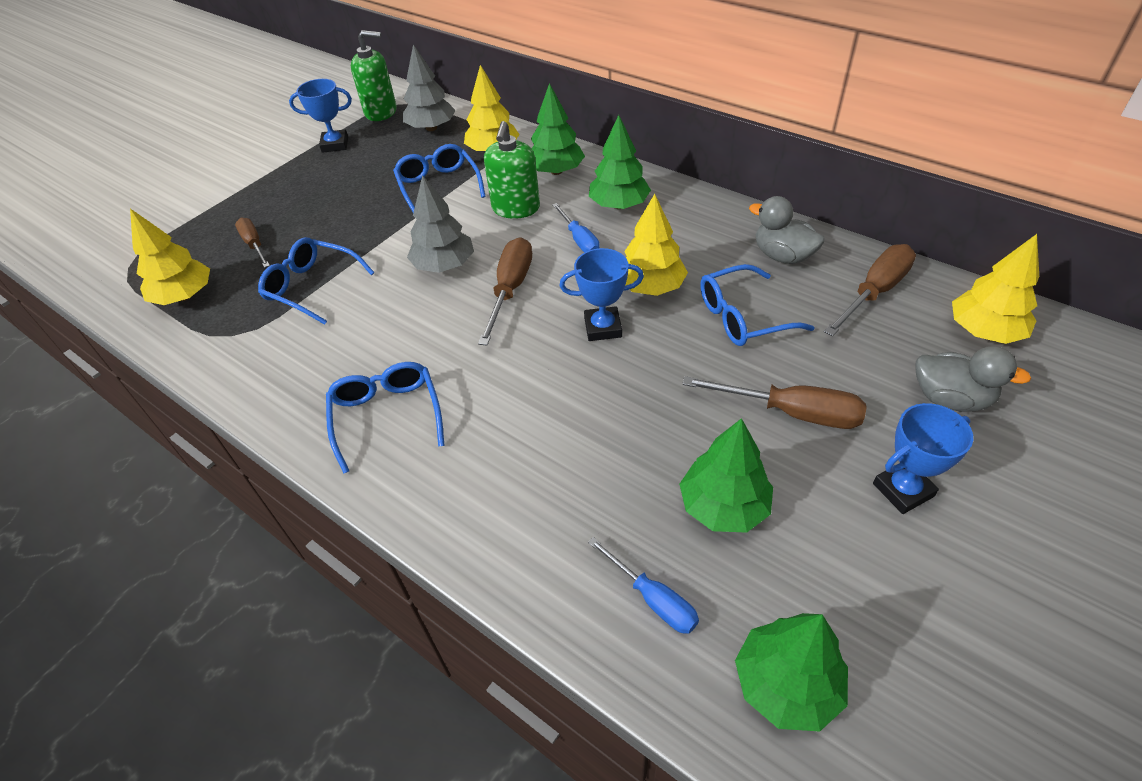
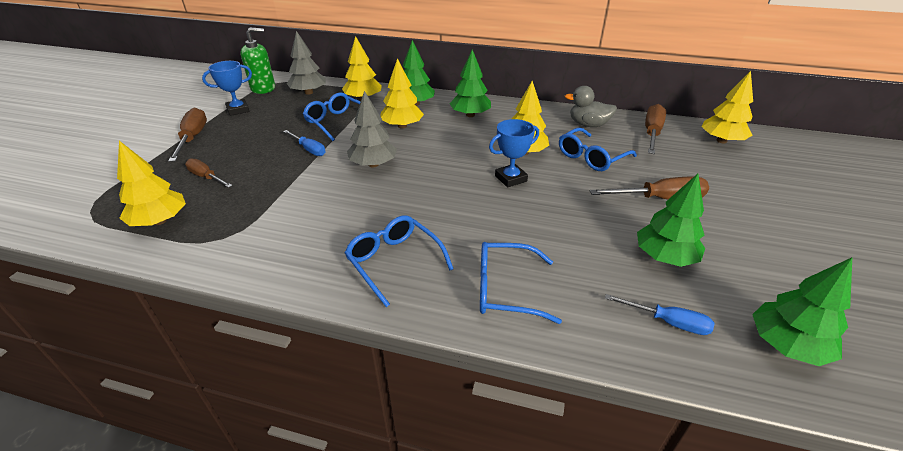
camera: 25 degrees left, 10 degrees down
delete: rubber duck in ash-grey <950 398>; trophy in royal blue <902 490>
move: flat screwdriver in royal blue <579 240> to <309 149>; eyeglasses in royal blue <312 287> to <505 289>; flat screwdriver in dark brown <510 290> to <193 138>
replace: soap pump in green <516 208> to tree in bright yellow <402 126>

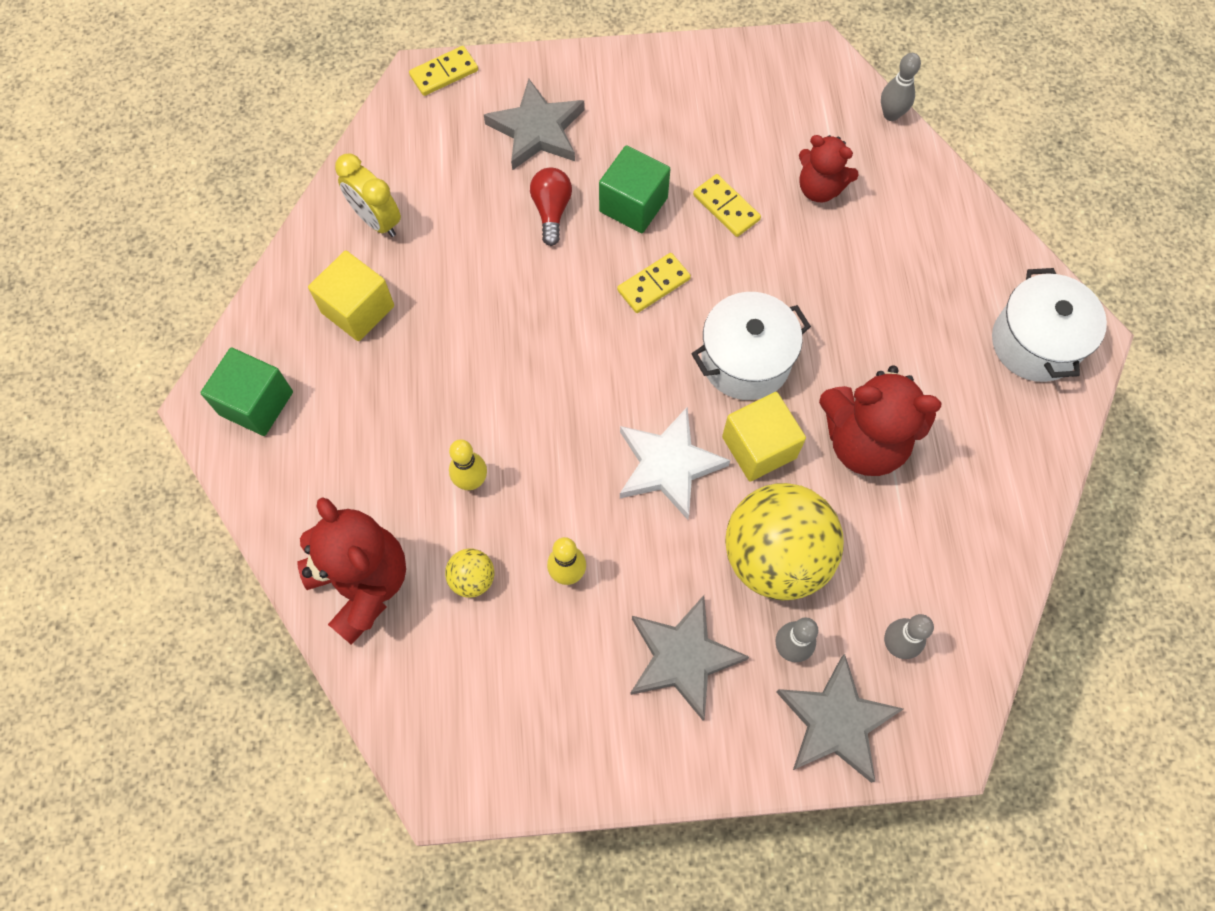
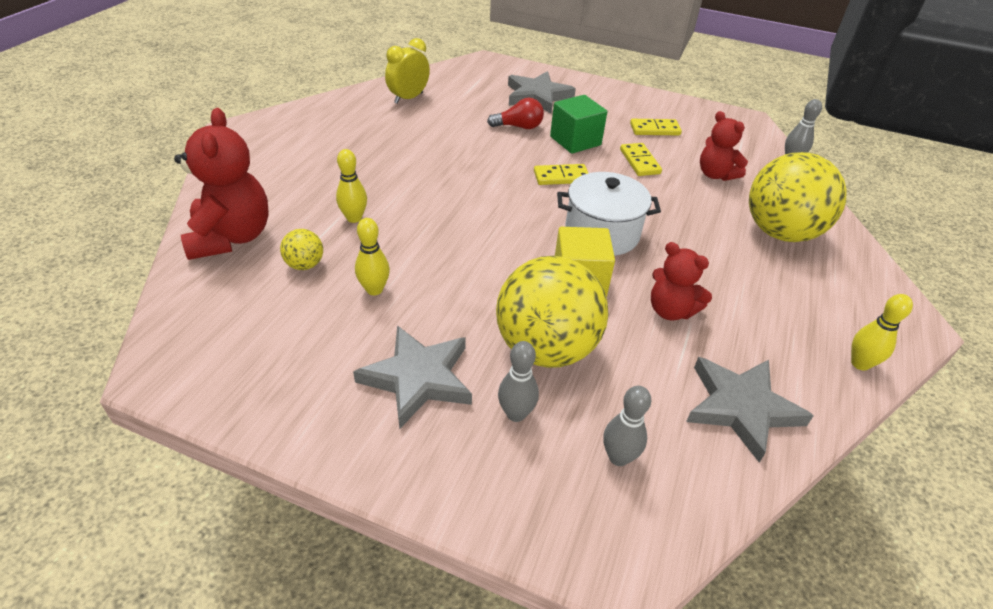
camera: 25 degrees right, 25 degrees down
delete: block in bright yellow <358 309>; cooking pot in snow-white <1035 343>; block in green <256 403>; star shape in snow-white <668 465>
insert: sphere in bright yellow <780 232>; tenpin in bright yellow <860 363>
move: domino piece in bright yellow <444 73> to <654 129>; star shape in ash-grey <835 721> to <741 407>
rotate: bedside clock in bright yellow <377 220> = <408 98> 60 degrees clockwise; bulb in red <551 211> = <519 127> 60 degrees clockwise
resize: stuffed bear in red <864 441> = <670 310> x0.61

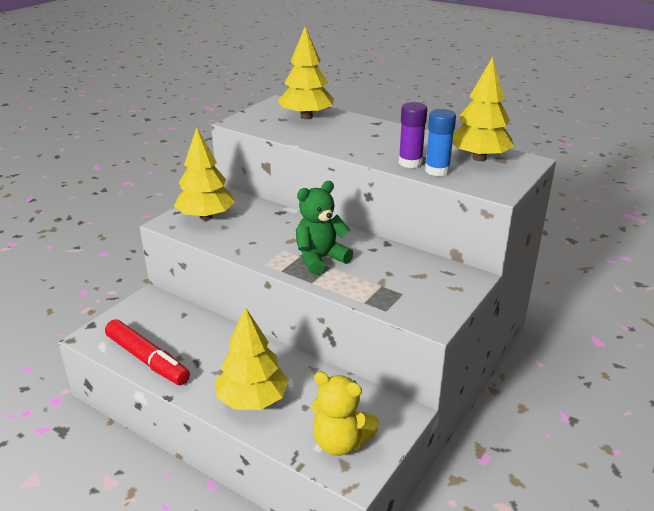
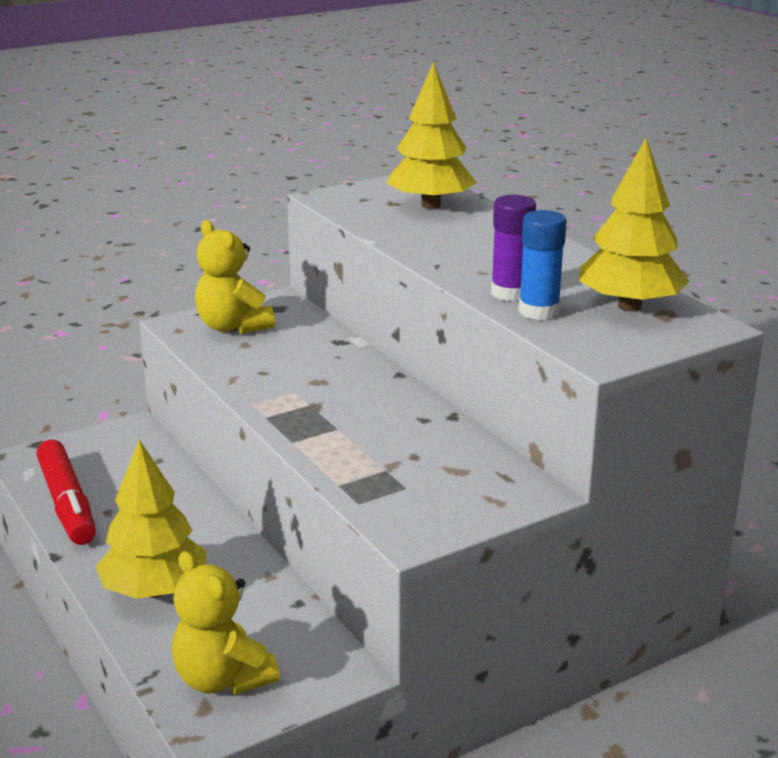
camera: 25 degrees right, 5 degrees down
delete: stuffed bear in green <320 259>
replace: tree in bright yellow <206 217> to stuffed bear in bright yellow <233 326>

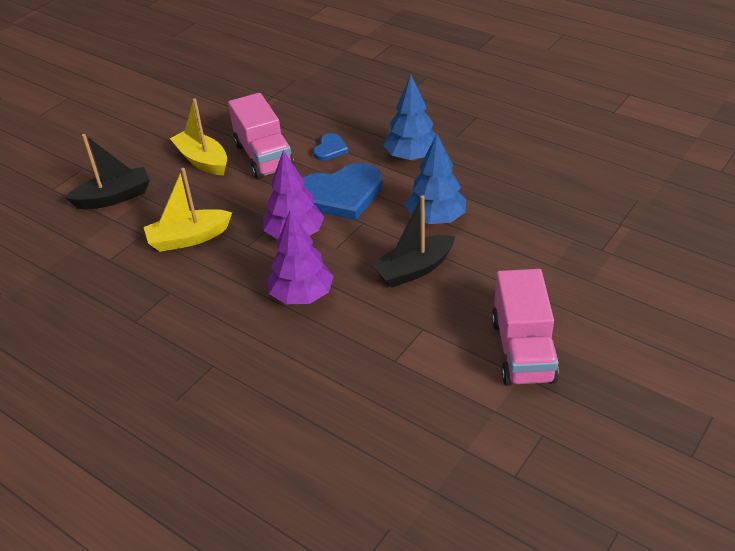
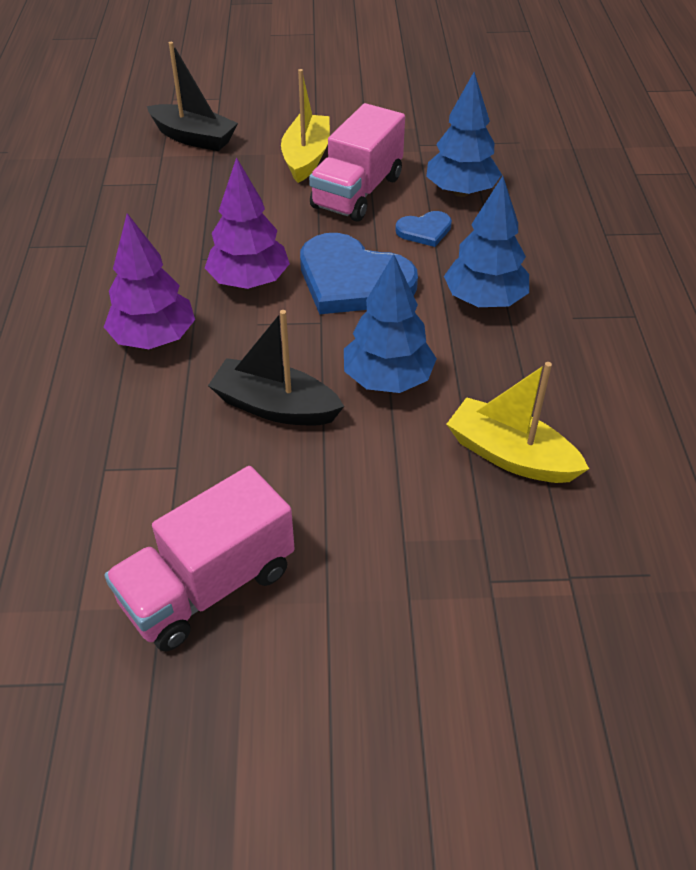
camera: 50 degrees right, 5 degrees up
insert: tree in royal blue <460 192>
move: toy boat in bright yellow <188 238> to <510 455>

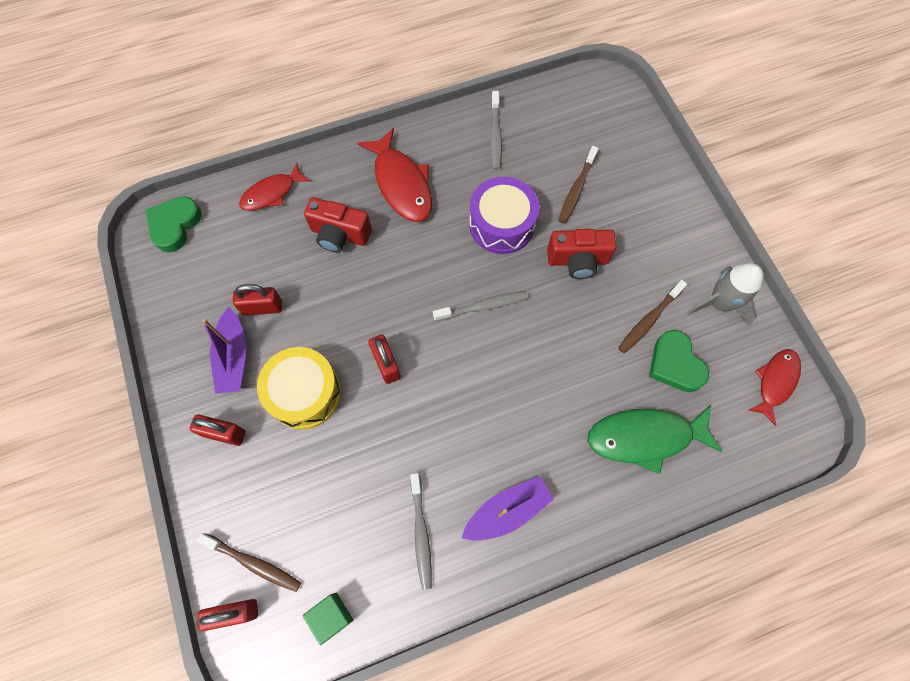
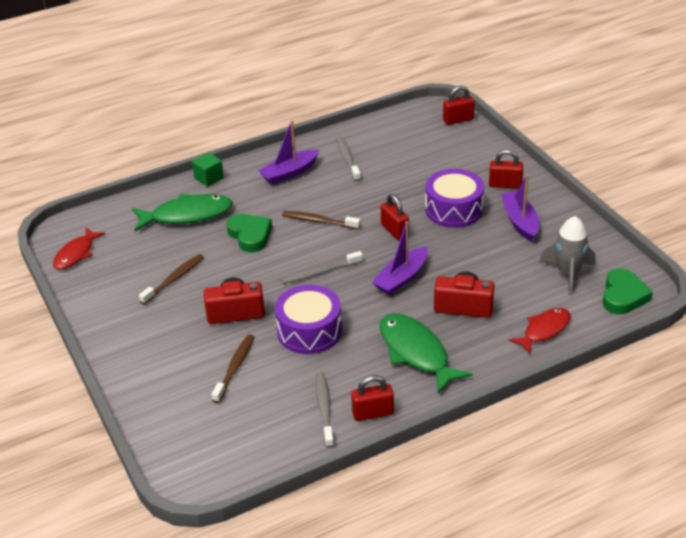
camera: 175 degrees right, 30 degrees down
insert: toy boat in royal purple <401 278>
move: toy rocket in ash-grey <719 303> to <568 273>; lock in red <262 307> to <373 413>; heart shape in green <674 364> to <250 235>; tooth brush in dark brown <253 563> to <319 221>; block in green <331 616> to <209 178>
recolor: toy fish in red <401 184> to toy fish in green <416 352>; toy drum in bright yellow <305 393> to toy drum in royal purple <454 209>

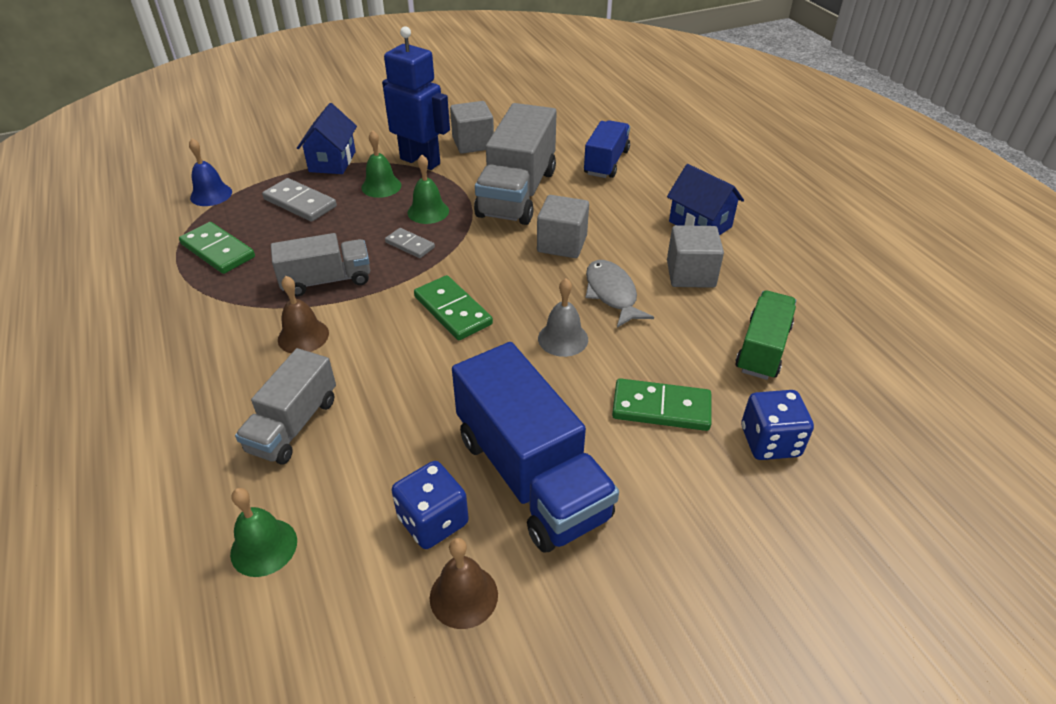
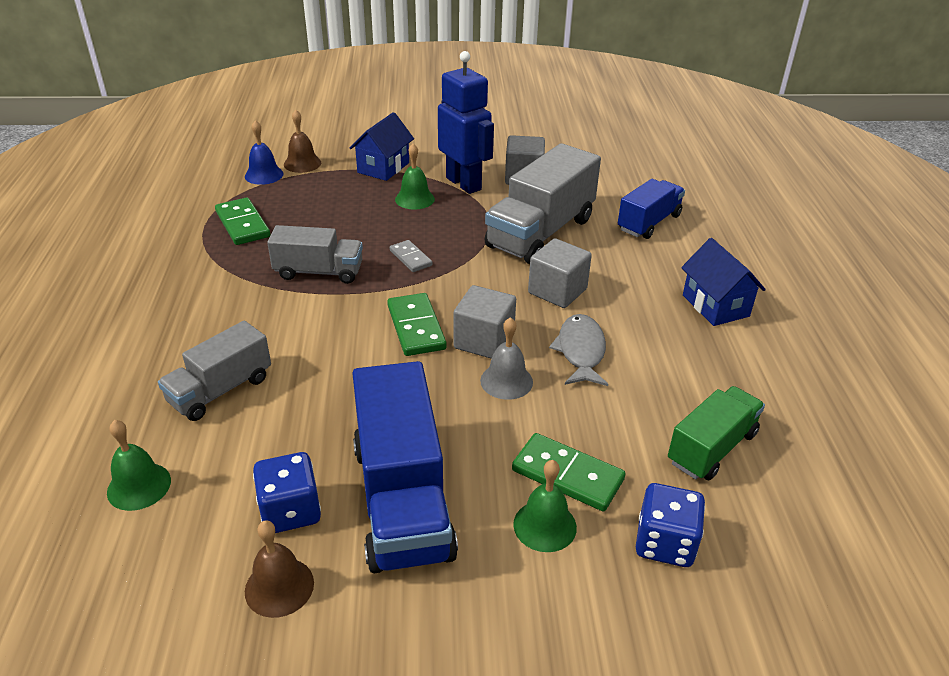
camera: 20 degrees right, 5 degrees down
delete: domino piece in ash-grey <300 203>
move: bell in green <428 211> to <545 525>; block in ash-grey <690 274> to <484 341>; bell in dark brown <303 336> to <302 163>

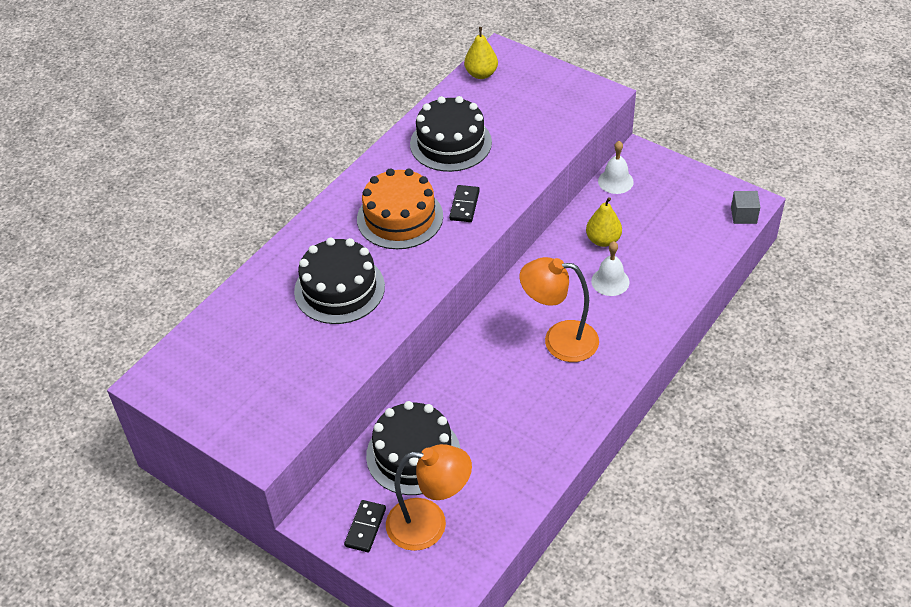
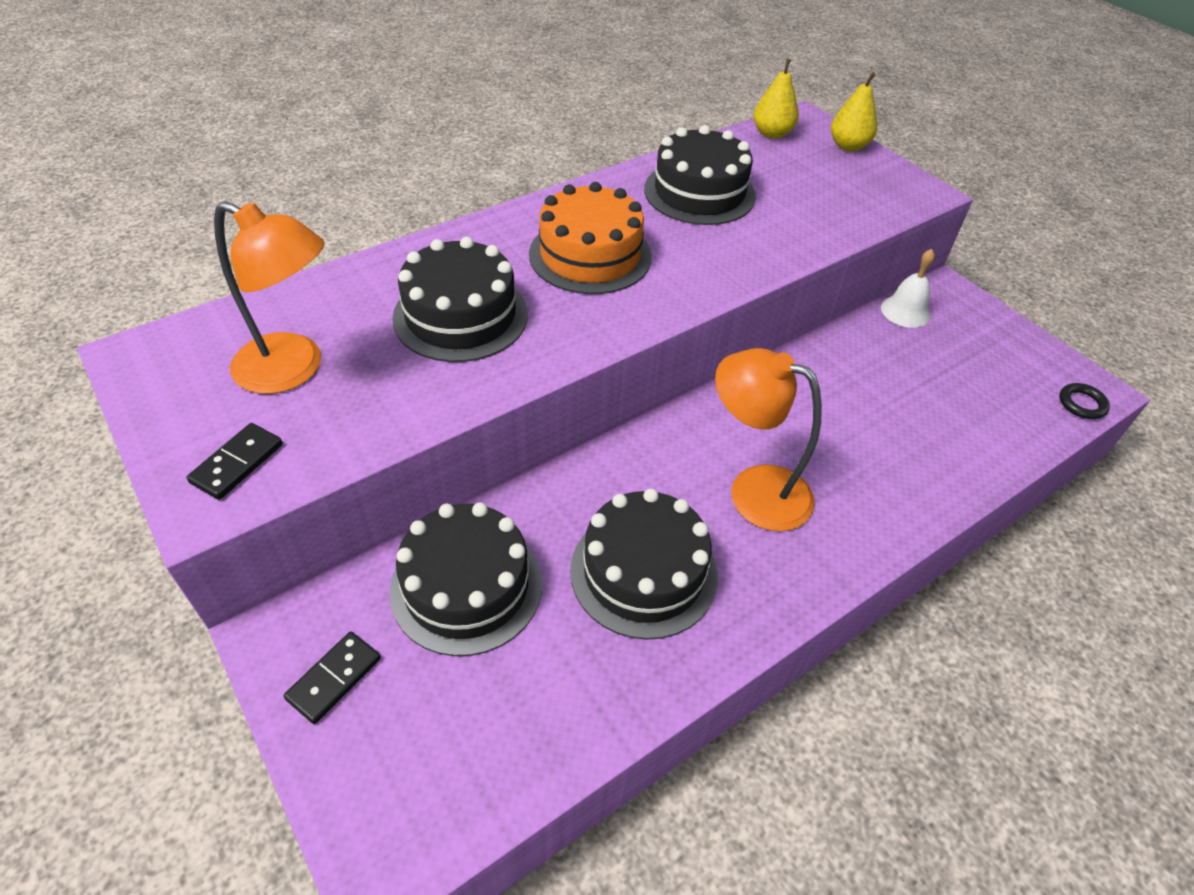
camera: 15 degrees right, 0 degrees up
delete: bell in snow-white <610 281>
insert: layer cake in jet-black <643 572>
move: domino piece in jet-black <464 205> to <237 463>; pear in bright yellow <603 240> to <848 146>; reading lamp in orange <429 525> to <293 369>
replace: block in ash-grey <743 215> to hoop in jet-black <1081 404>

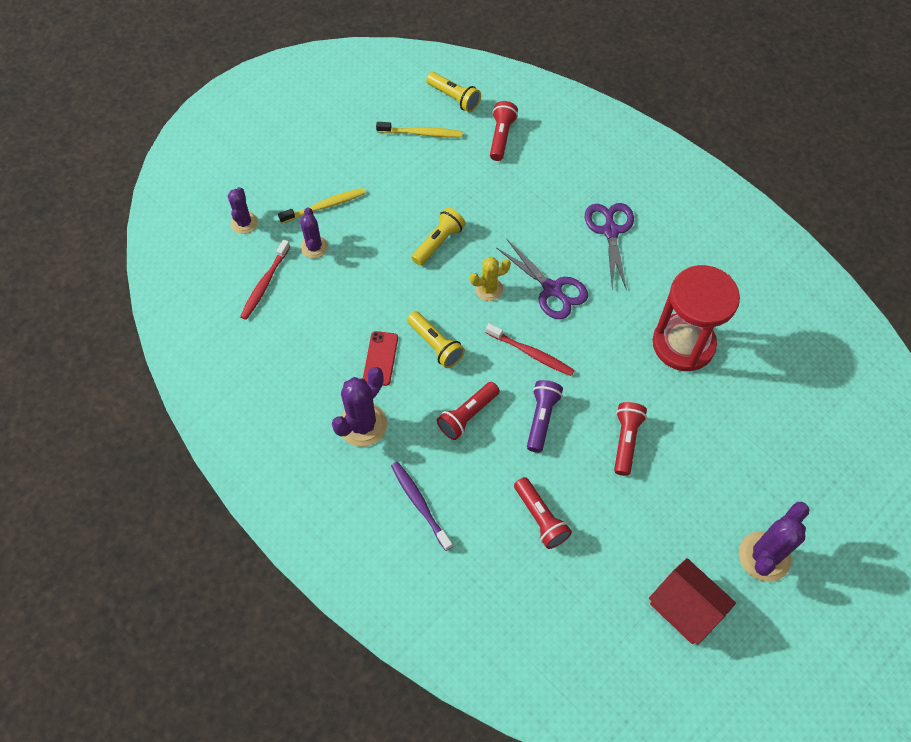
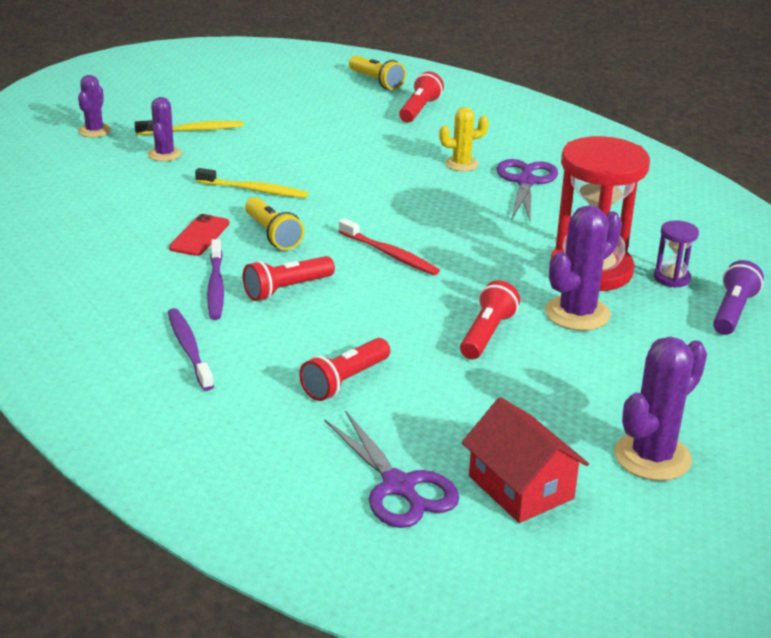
camera: 10 degrees right, 30 degrees down
delete: flashlight in bright yellow <438 242>; tooth brush in red <265 283>
insert: sandglass in royal purple <671 278>; tooth brush in royal purple <215 286>
move: tooth brush in bright yellow <421 133> to <253 190>; scissors in royal purple <552 289> to <398 486>; cactus in bright yellow <489 289> to <461 164>; cactus in royal purple <363 425> to <577 313>; flashlight in royal purple <541 418> to <733 312>
rotate: flashlight in red <540 518> = <345 381> 60 degrees clockwise

